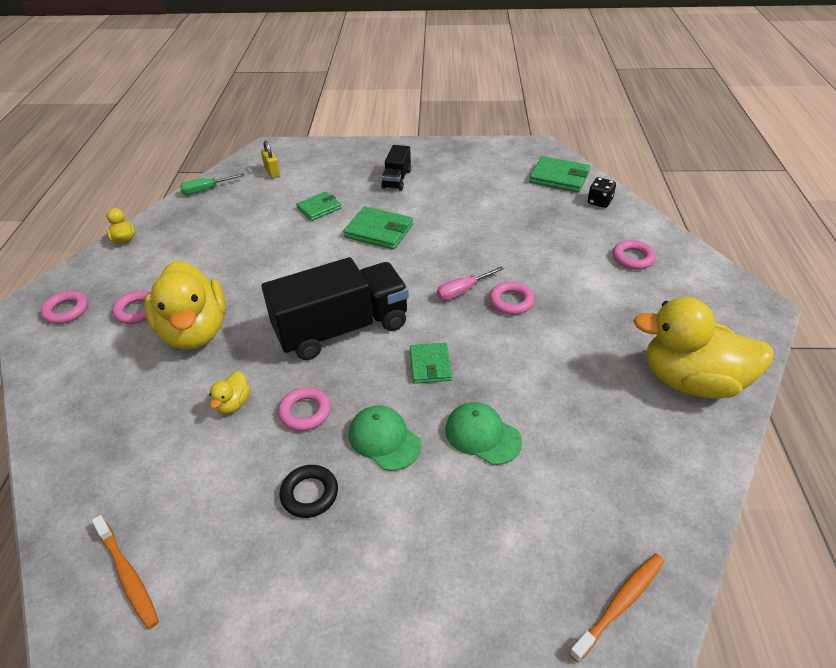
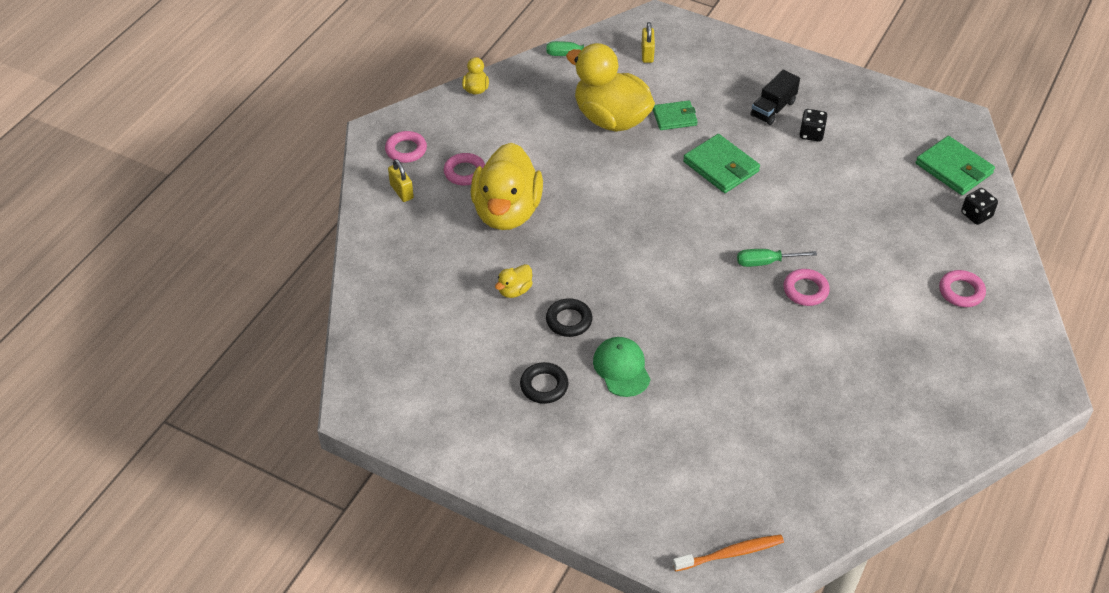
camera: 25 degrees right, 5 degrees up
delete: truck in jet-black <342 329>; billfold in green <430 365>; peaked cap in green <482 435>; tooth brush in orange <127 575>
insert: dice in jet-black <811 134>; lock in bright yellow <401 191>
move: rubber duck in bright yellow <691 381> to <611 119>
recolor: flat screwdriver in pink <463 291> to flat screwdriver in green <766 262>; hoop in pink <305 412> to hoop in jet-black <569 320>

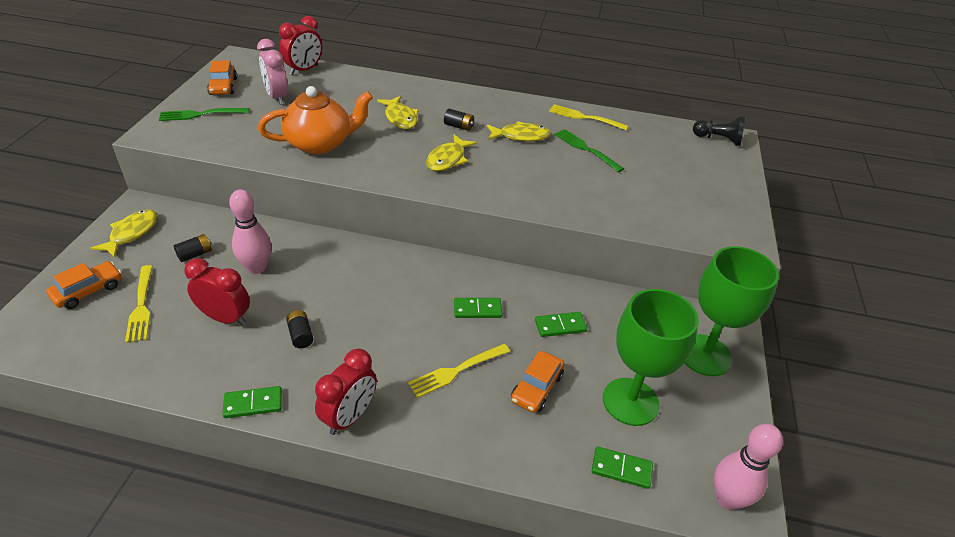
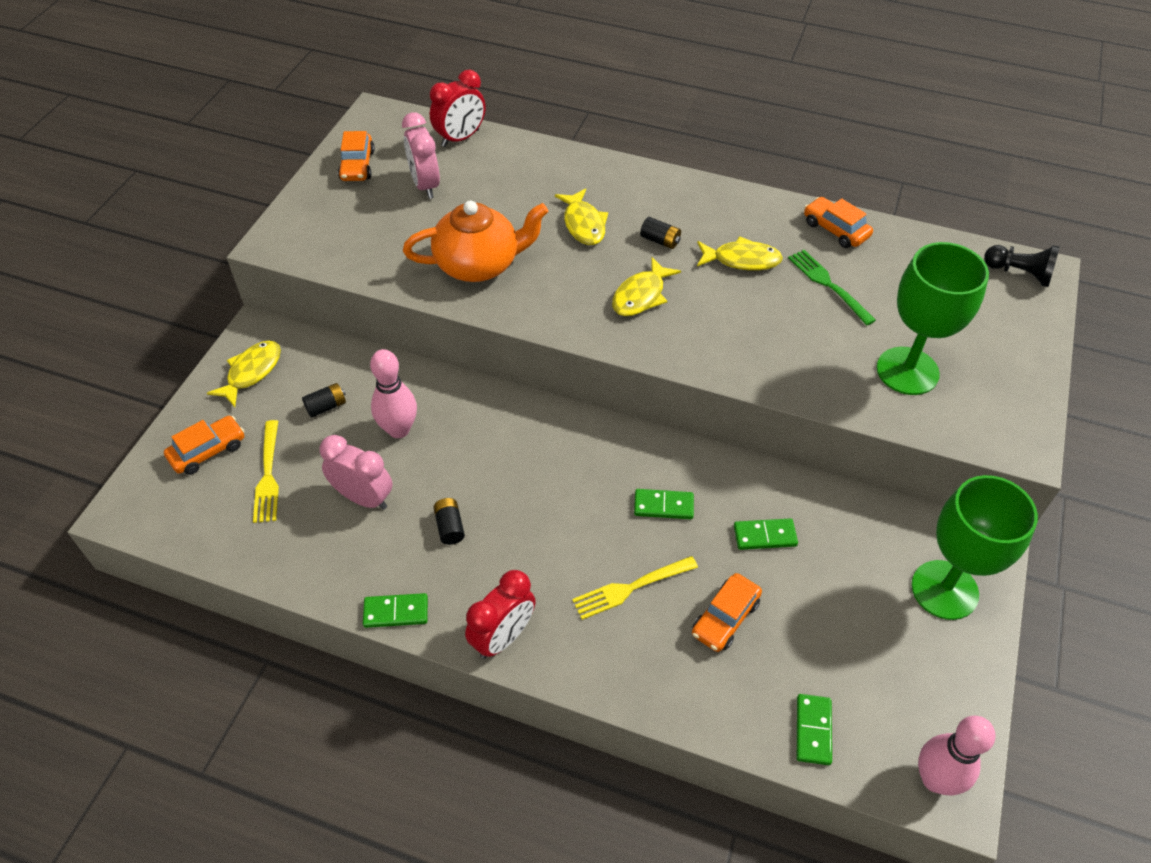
camera: 10 degrees right, 10 degrees up
delete: dinner fork in green <201 114>
move: goblet in green <630 401> to <907 371>
replace: dinner fork in bright yellow <585 117> to automobile in orange <835 230>
recolor: bedside clock in red <225 318> to bedside clock in pink <363 497>
rotate: domino piece in green <621 469> = <813 730> 75 degrees clockwise

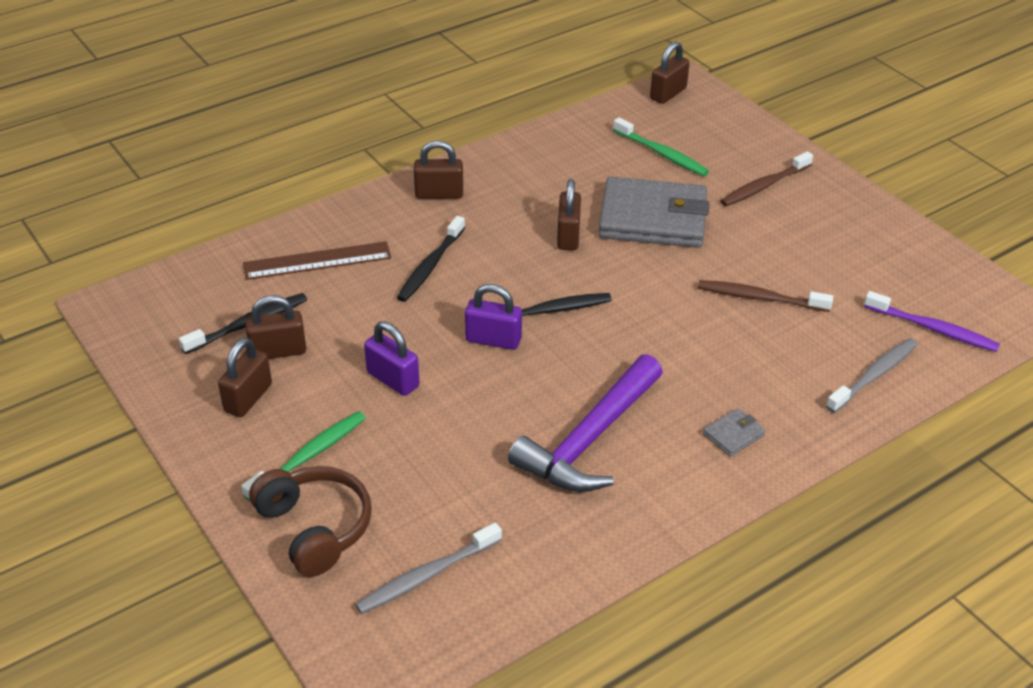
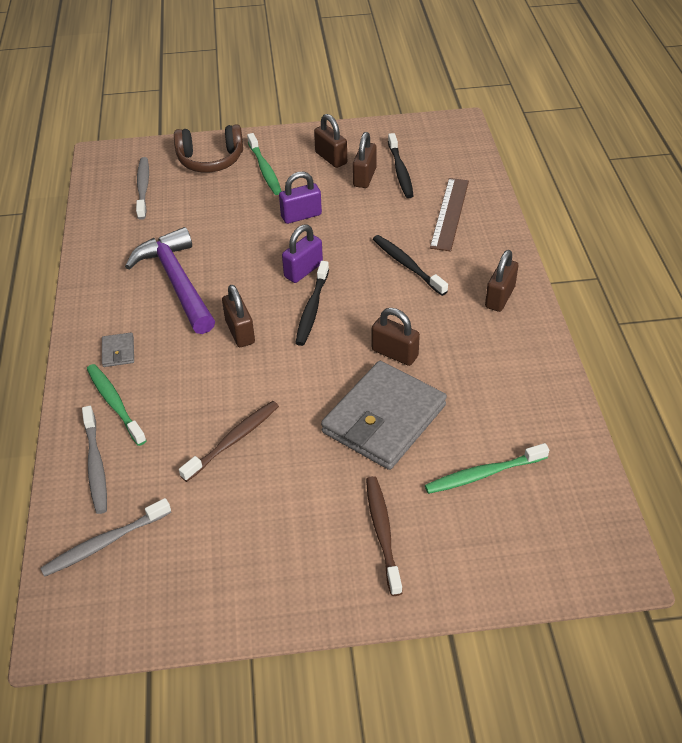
camera: 120 degrees right, 5 degrees up
insert: tooth brush in green <115 403>
move: lock in dark brown <668 94> to <240 332>
recolor: tooth brush in royal purple <933 329> to tooth brush in ash-grey <104 543>

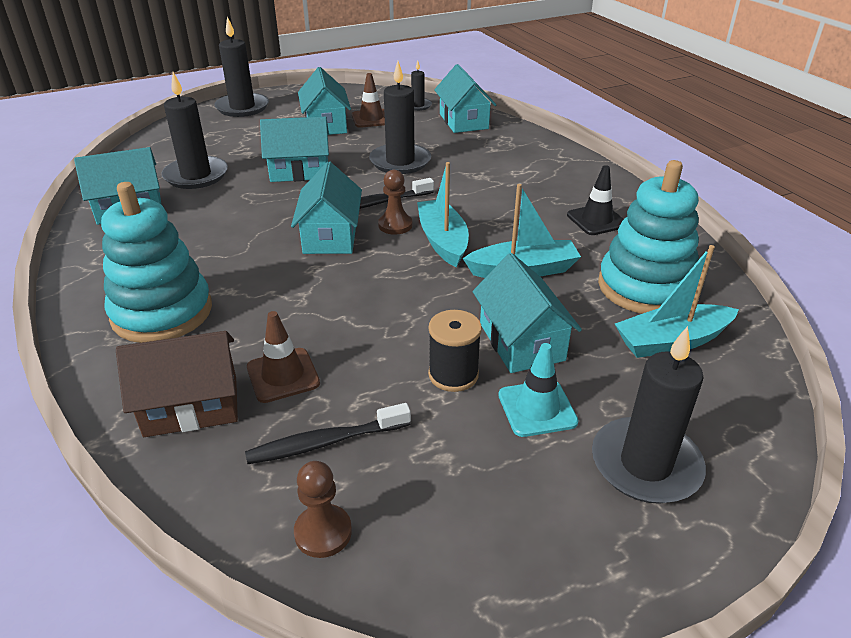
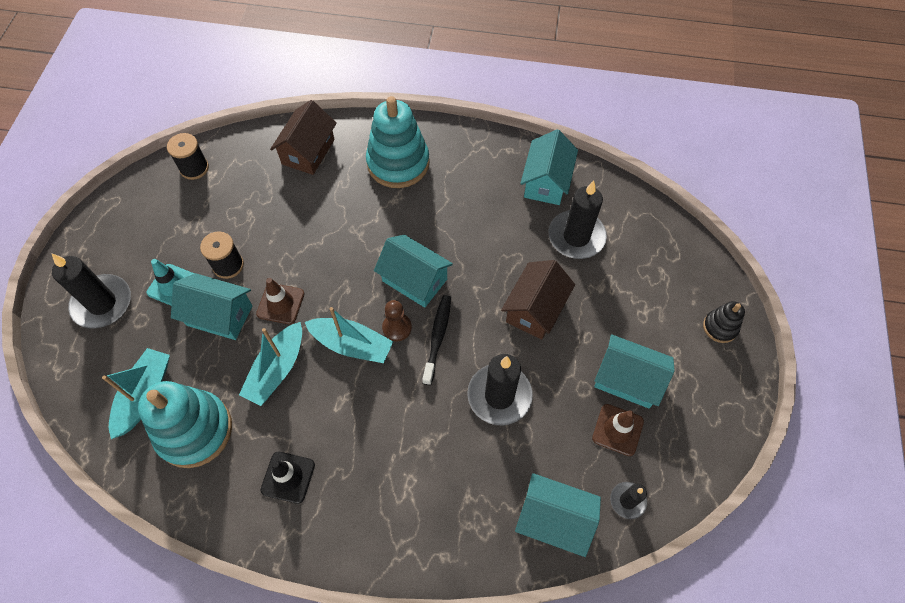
camera: 125 degrees right, 25 degrees up
delete: tooth brush in jet-black <325 442>
move: road cone in dark brown <283 375> to <280 304>
replace: candle in jet-black <242 107> to ring stacker in jet-black <720 327>; game pawn in dark brown <323 532> to reel of thread in jet-black <194 168>
recolor: toy house in turquoise <299 171> to toy house in dark brown <535 309>

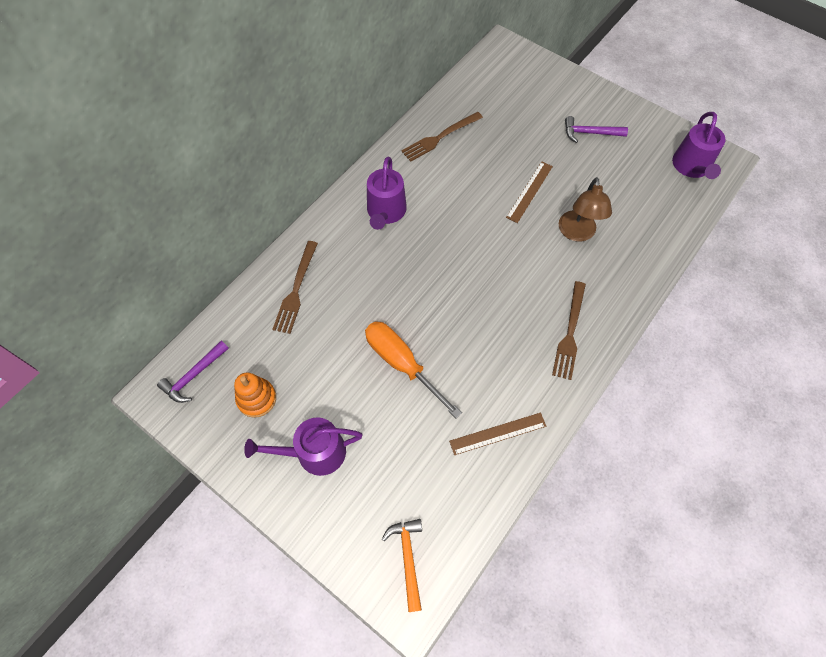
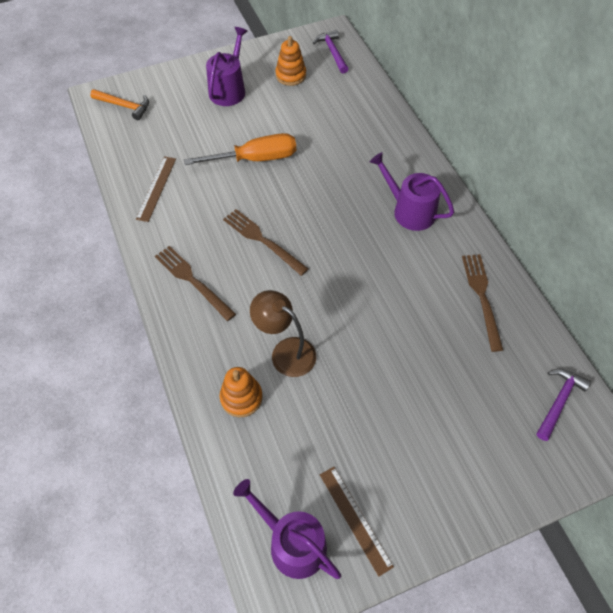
camera: 120 degrees right, 5 degrees down
insert: ring stacker in orange <241 397>
move: claw hammer in royal purple <590 133> to <559 401>; ruler in dark brown <529 191> to <355 519>; dinner fork in dark brown <296 290> to <262 240>

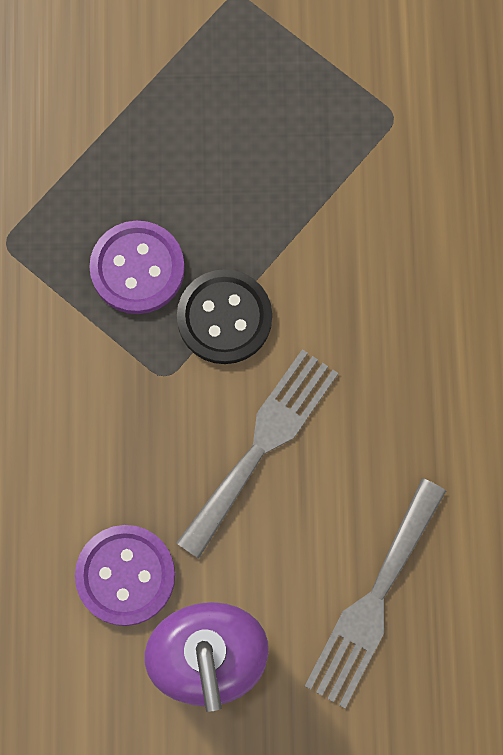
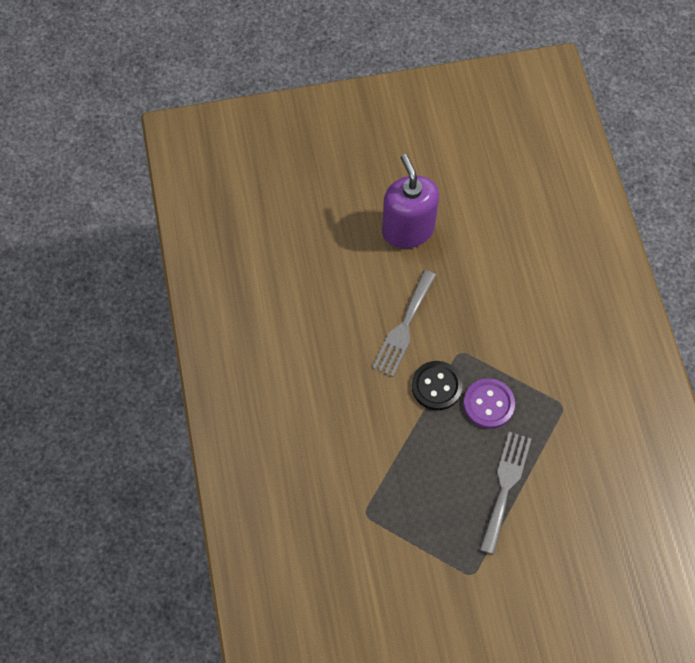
camera: 170 degrees right, 10 degrees down
delete: sewing button in royal purple <125 575>
move: dinner fork in ash-grey <374 601> to <505 486>

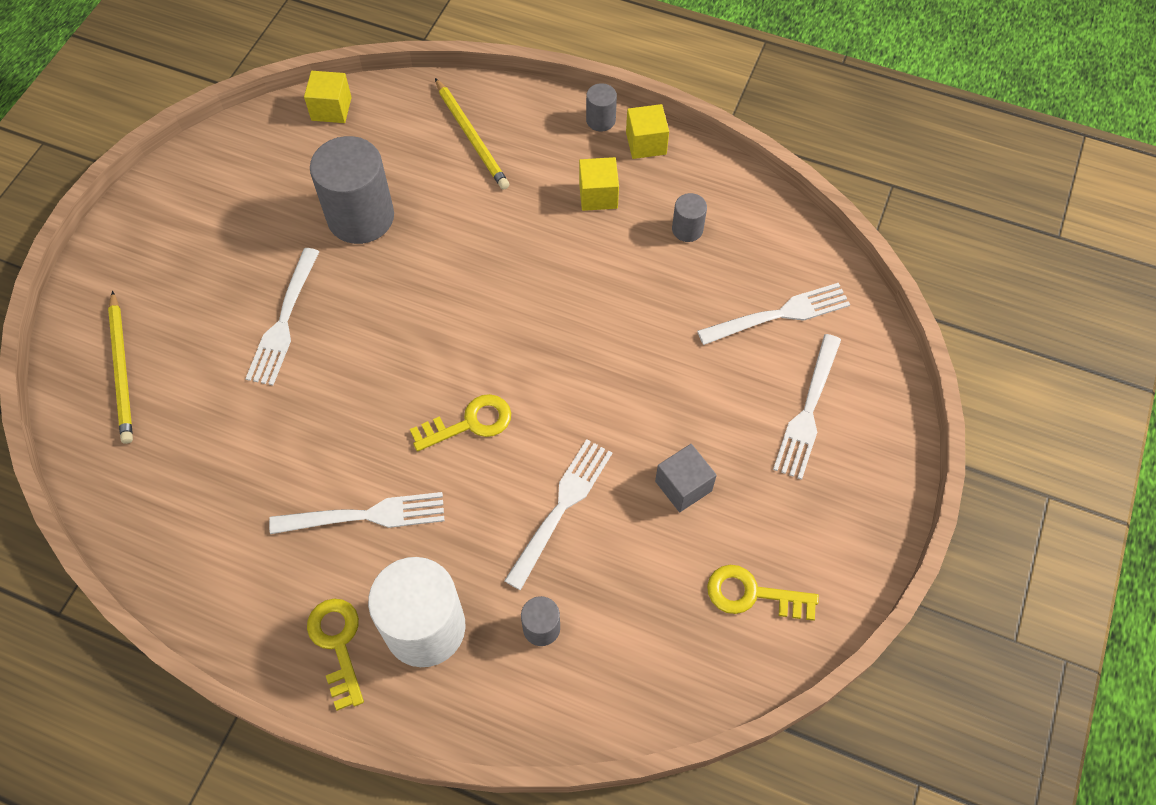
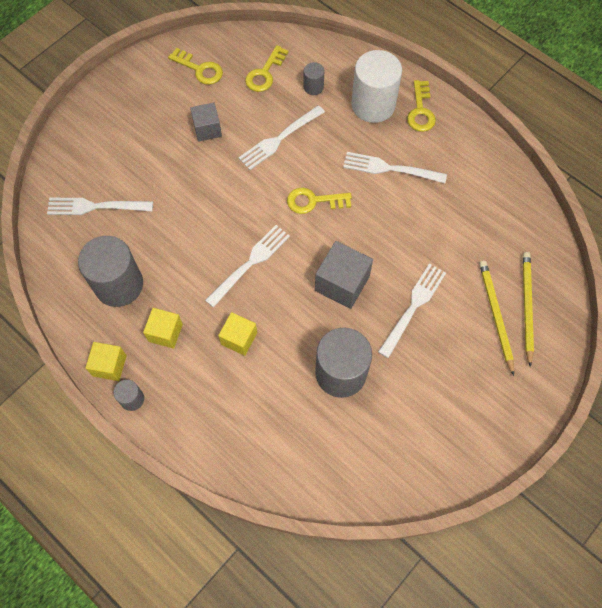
camera: 160 degrees left, 5 degrees up
insert: latchkey in bright yellow <265 73>; block in ash-grey <342 283>
move: block in bright yellow <331 109> to <239 338>; wooden pencil in bright yellow <471 137> to <495 315>; dinner fork in snow-white <808 410> to <250 263>
resize: solid cylinder in ash-grey <687 229> = <119 284> x2.16

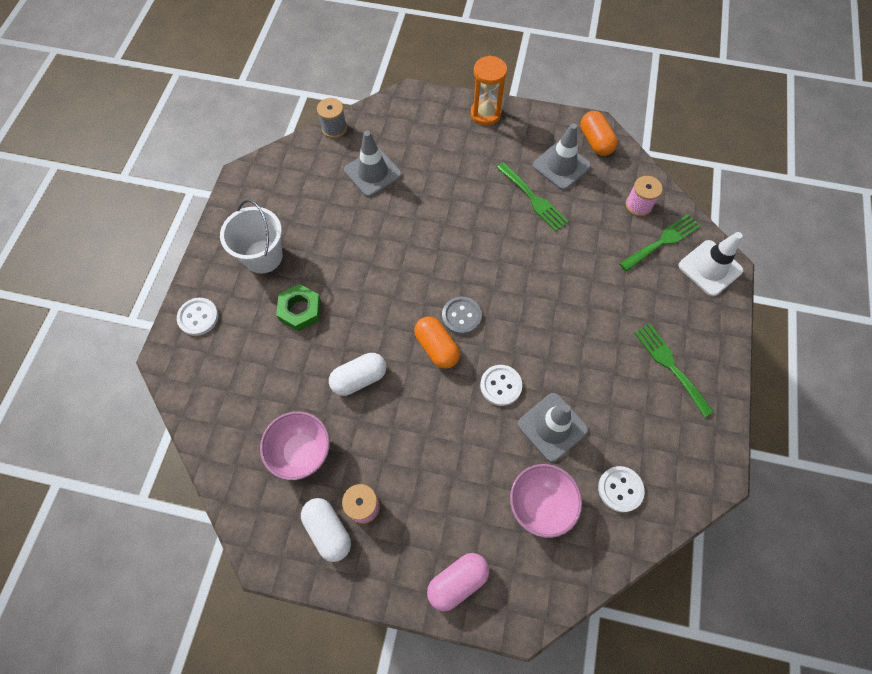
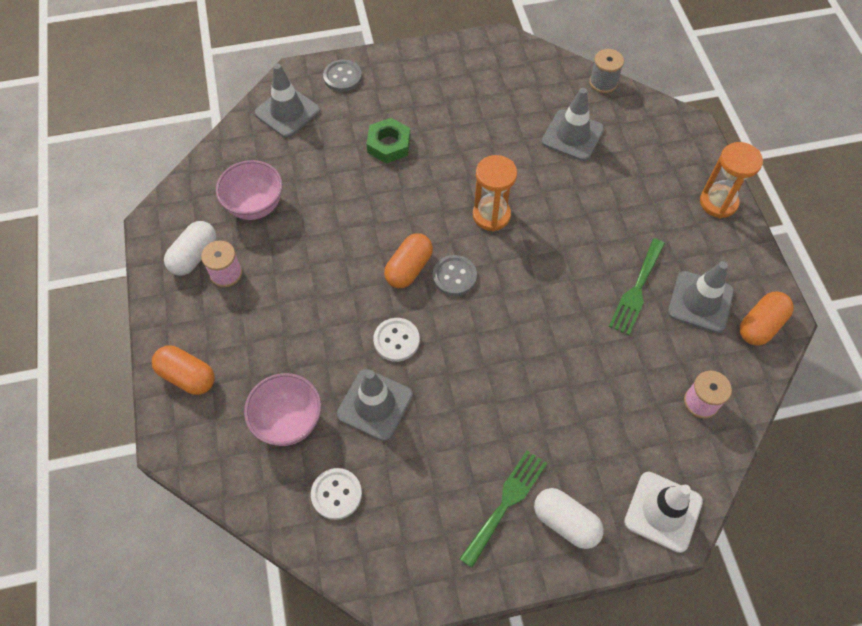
camera: 65 degrees right, 5 degrees down
delete: pail in snow-white <263 256>; dinner fork in green <662 241>
insert: road cone in ash-grey <287 112>; sandglass in orange <491 215>
move: pill in snow-white <359 378> to <565 522>
recolor: sewing button in snow-white <198 317> to sewing button in ash-grey <342 77>; pill in pink <457 581> to pill in orange <187 376>

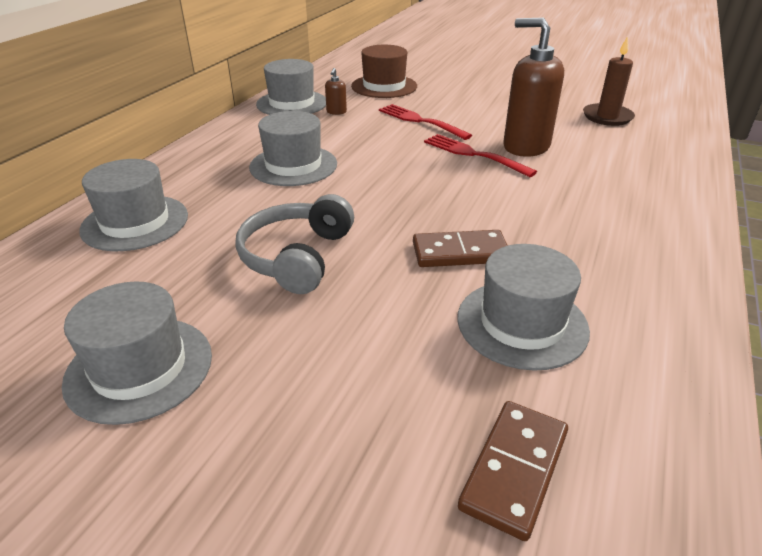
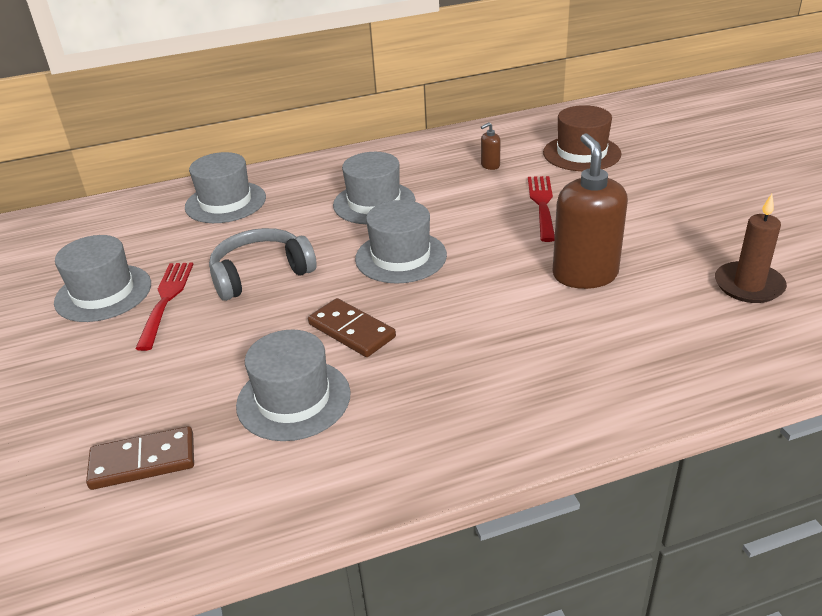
camera: 50 degrees right, 0 degrees up
move: top hat in ash-grey <292 103> to <401 257>; dinner fork in red <474 155> to <166 301>

